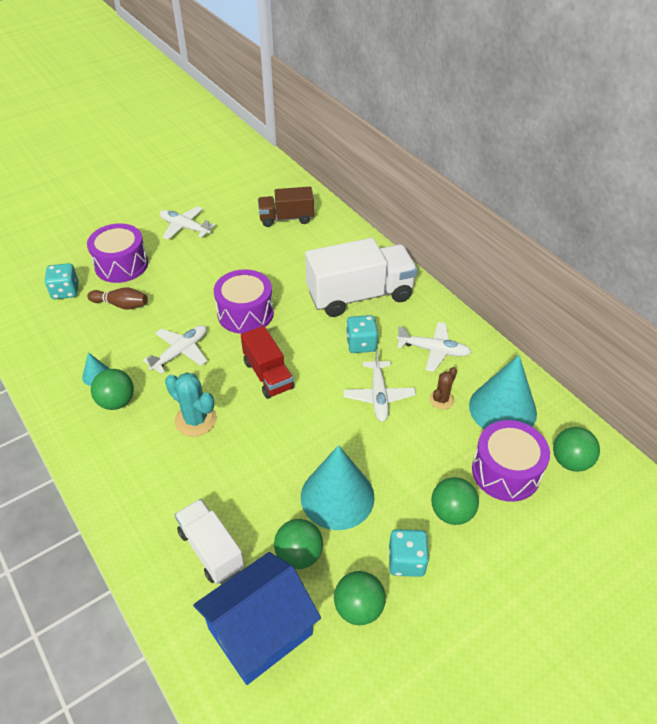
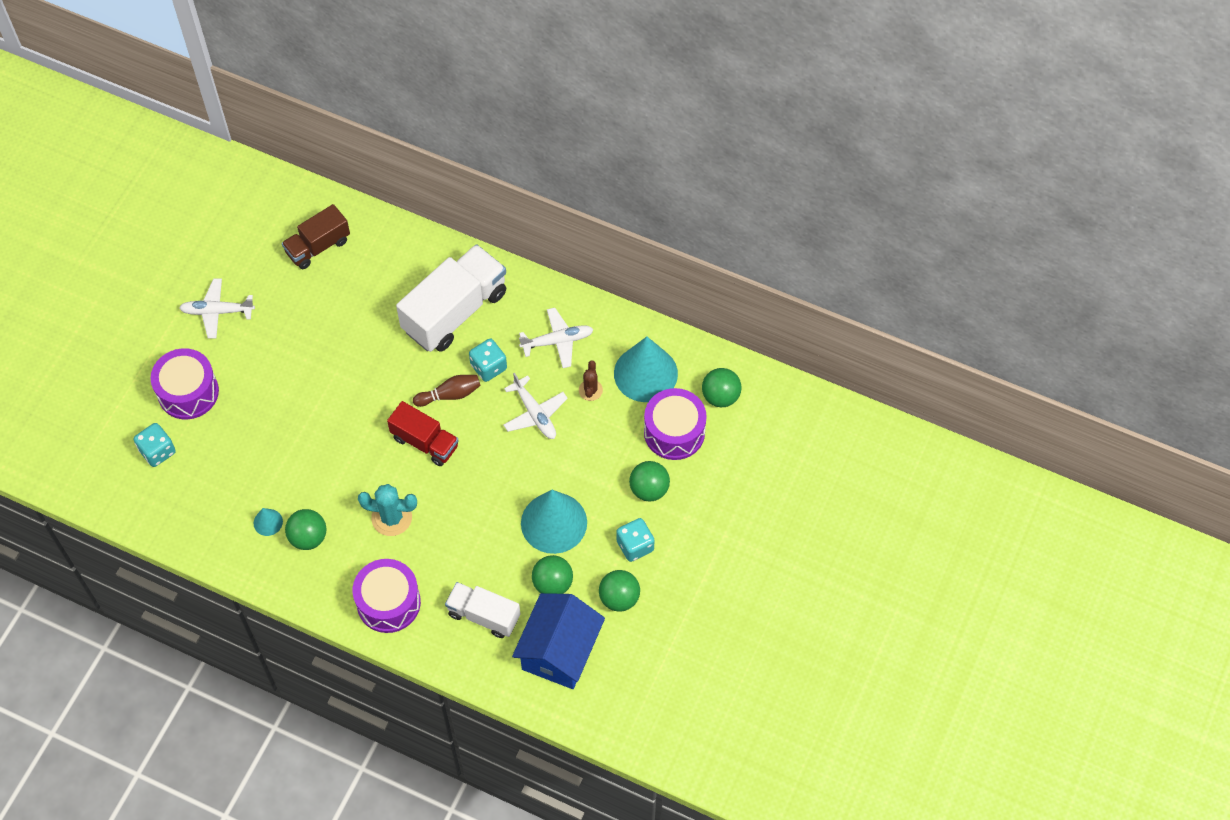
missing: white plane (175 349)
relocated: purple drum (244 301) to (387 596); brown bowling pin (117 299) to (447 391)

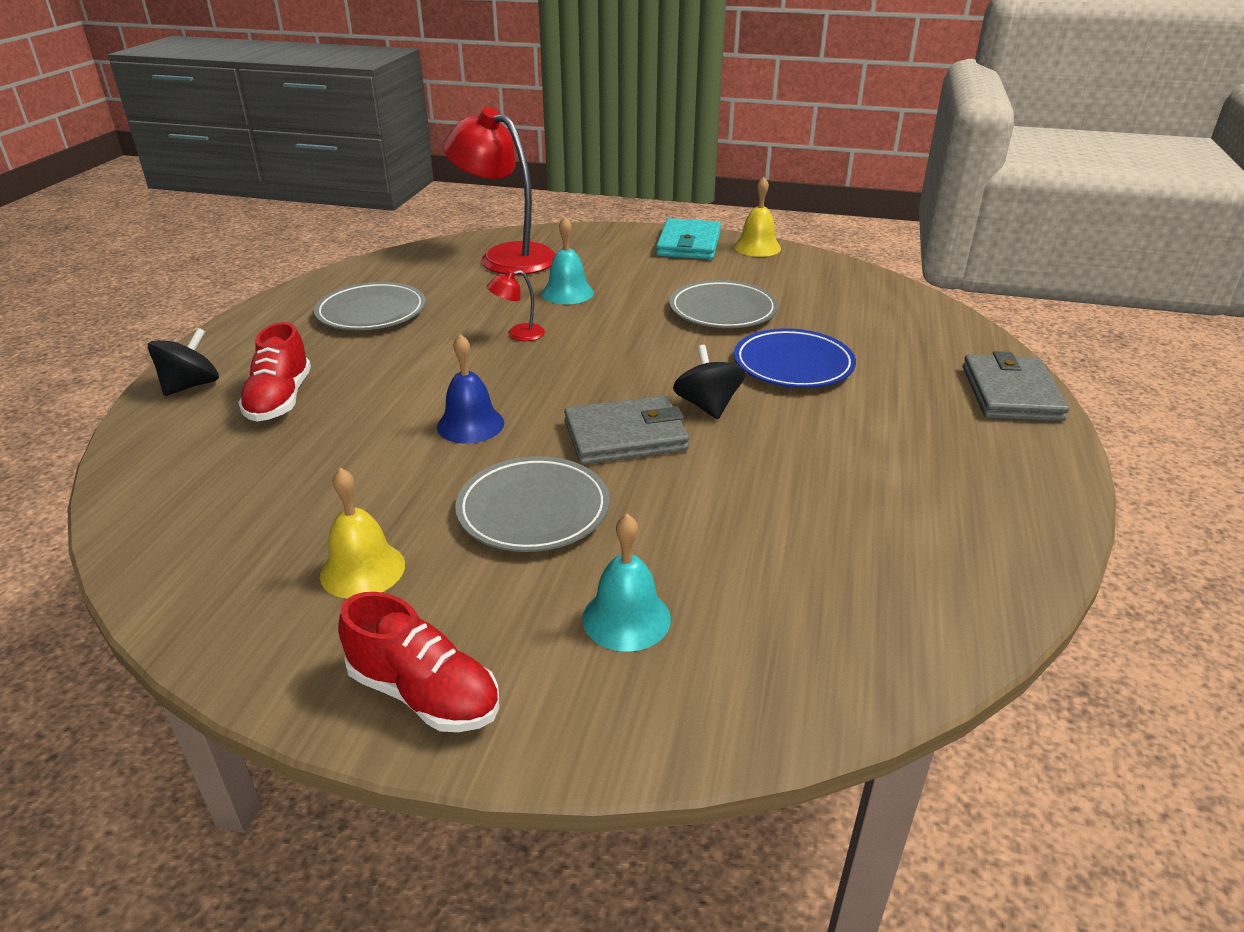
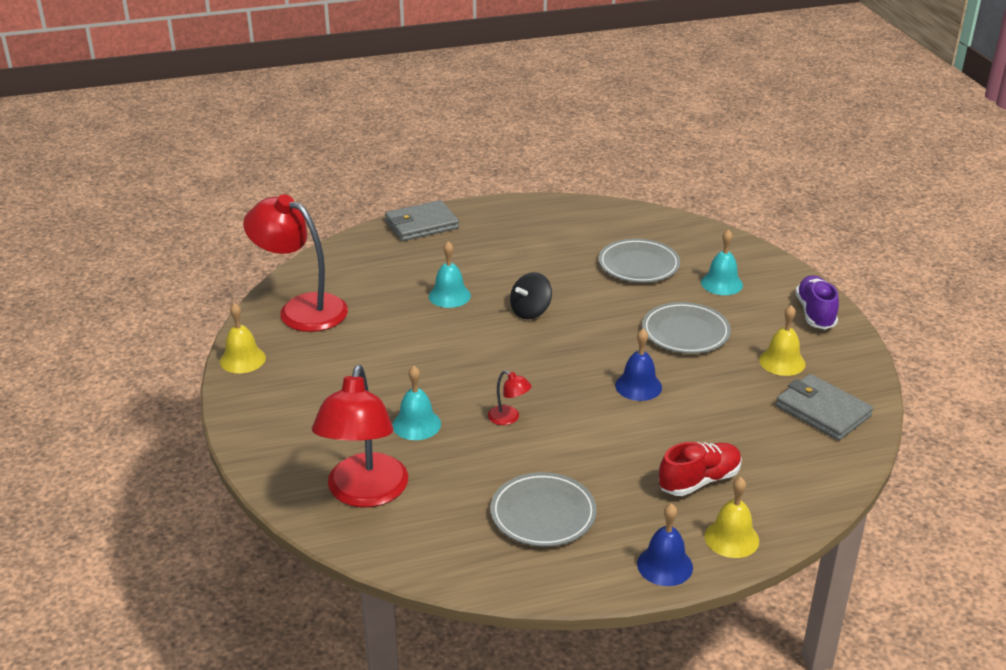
missing: turquoise wallet (688 239)
appeared: red lamp (295 263); blue bell (665 544)
relocated: grey plate (723 304) to (639 260); grey wallet (626 430) to (824 407)
exchanged: black spinning top (183 362) to yellow bell (732 517); blue plate (795 358) to turquoise bell (450 274)
colour: red shoe (418 662) to purple shoe (817 302)

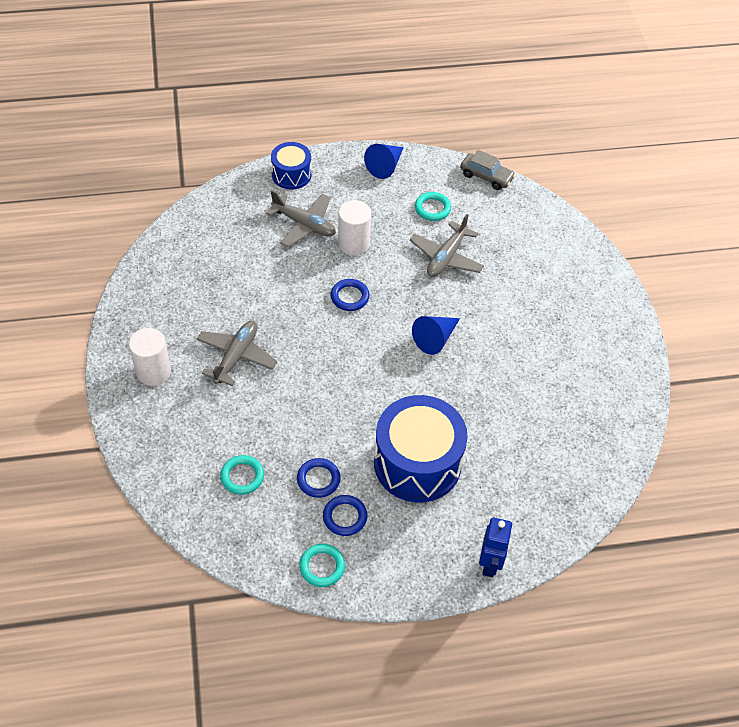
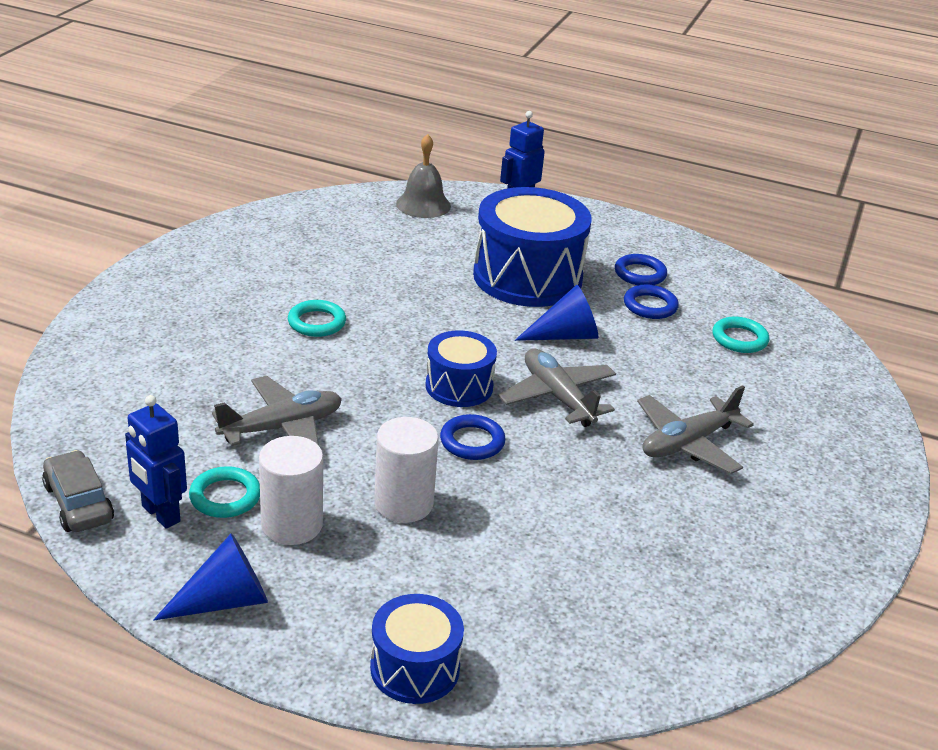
appeared: grey bell (423 176); blue drum (461 368); blue robot (156 462)
relocated: grey plane (301 218) to (557 388); blue cone (436 335) to (556 313); white cylinder (150 357) to (291 490); turquoise ring (322 565) to (317 318)

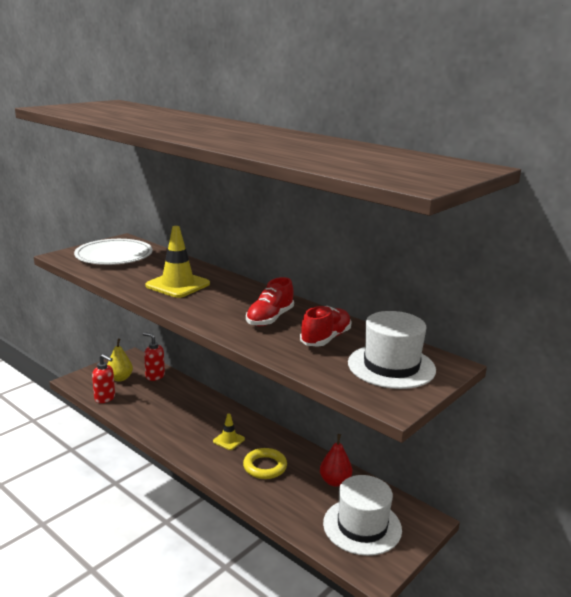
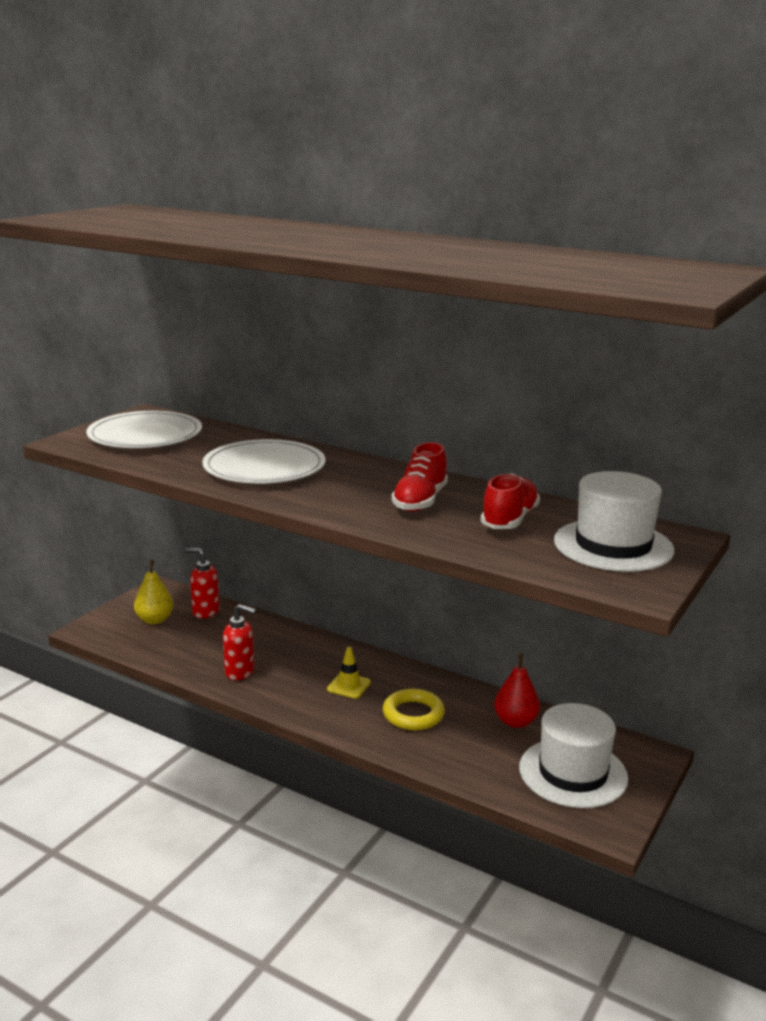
relocated: red soap dispenser (103 378) to (239 642)
exchanged: yellow traffic cone (177 262) to white plate (263 461)

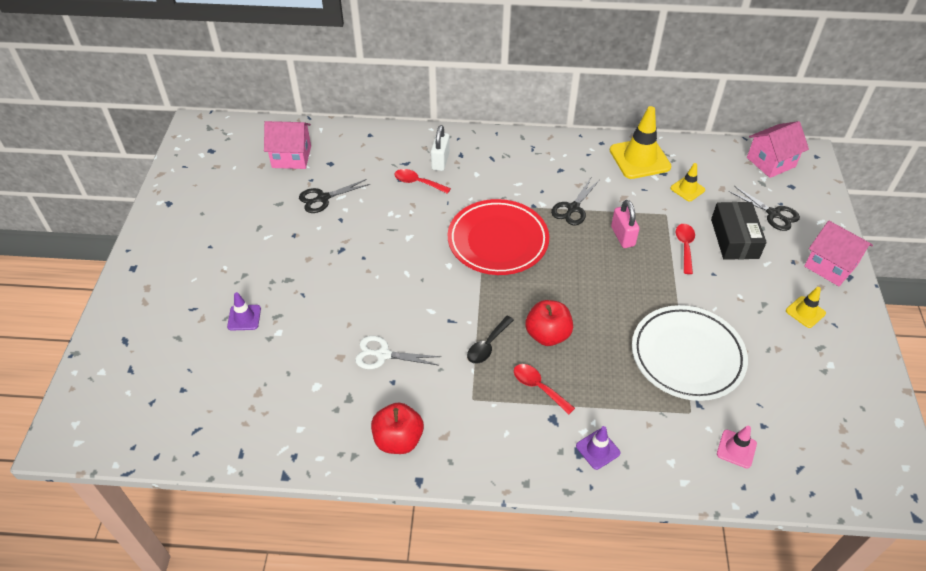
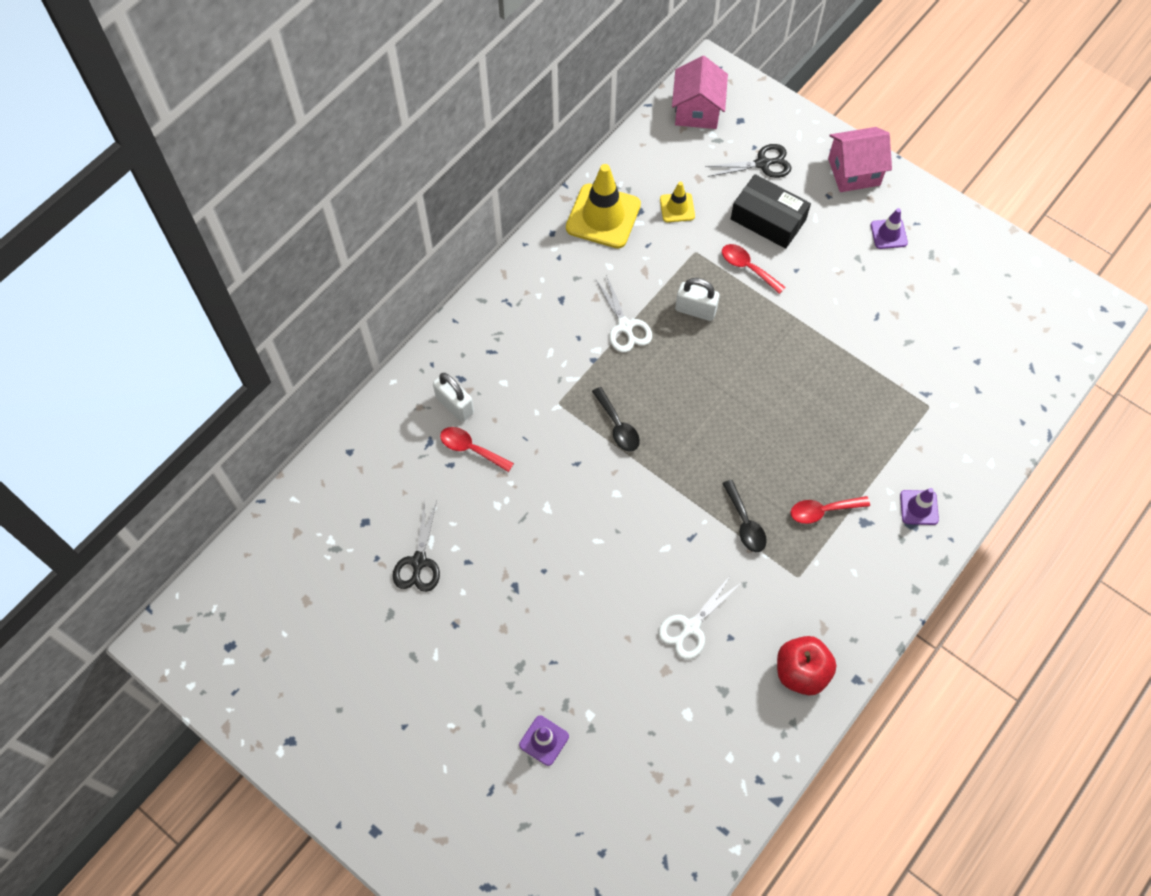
missing: pink house (287 145); red apple (549 323); white plate (690 353); pink traffic cone (737 447)
exchanged: red plate (498 237) to black spoon (616 419)
colour: black scissors (575 202) to white scissors (624 314); pink padlock (625 224) to white padlock (697 299); yellow traffic cone (806 307) to purple traffic cone (889 228)
spun: red spoon (422 181) = (477 449) 60 degrees clockwise

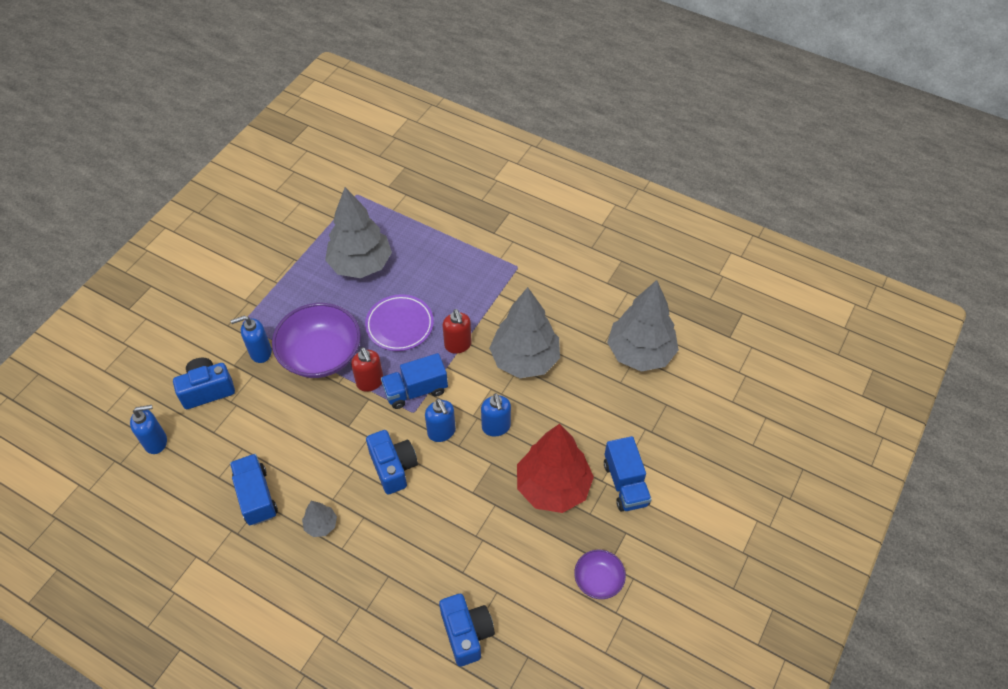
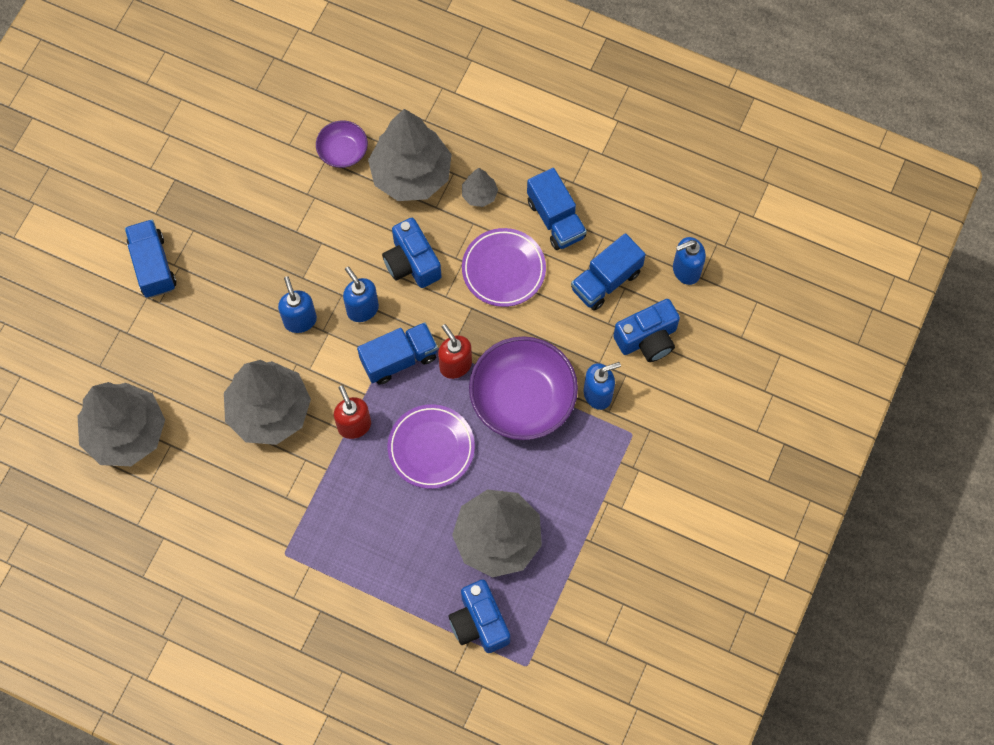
missing: red tree (555 468)
appeared: grey tree (410 155); purple plate (504 267); blue truck (608 272)
relocated: purple bowl (600 574) to (342 144); blue camera (467 630) to (479 616)

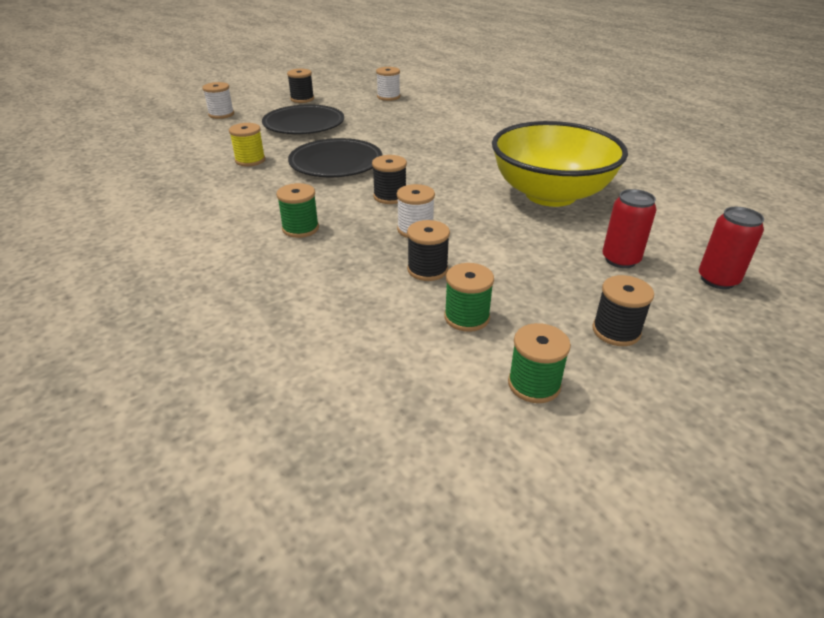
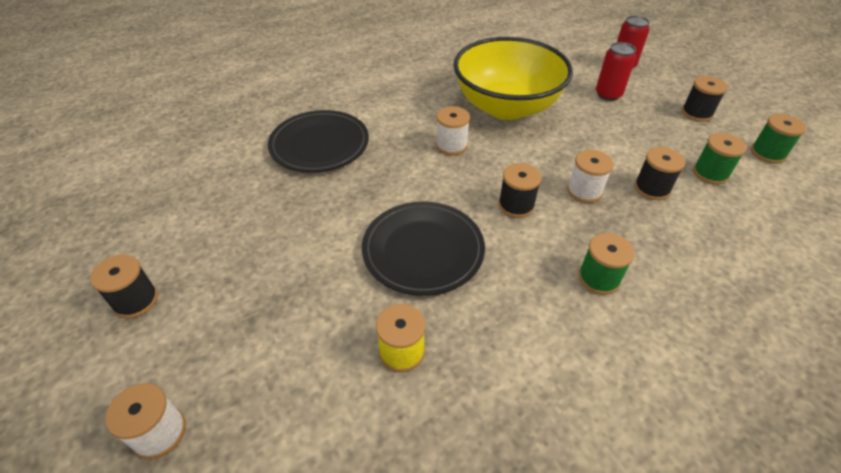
relocated: white spool (388 84) to (453 130); black plate (303 119) to (318 141)

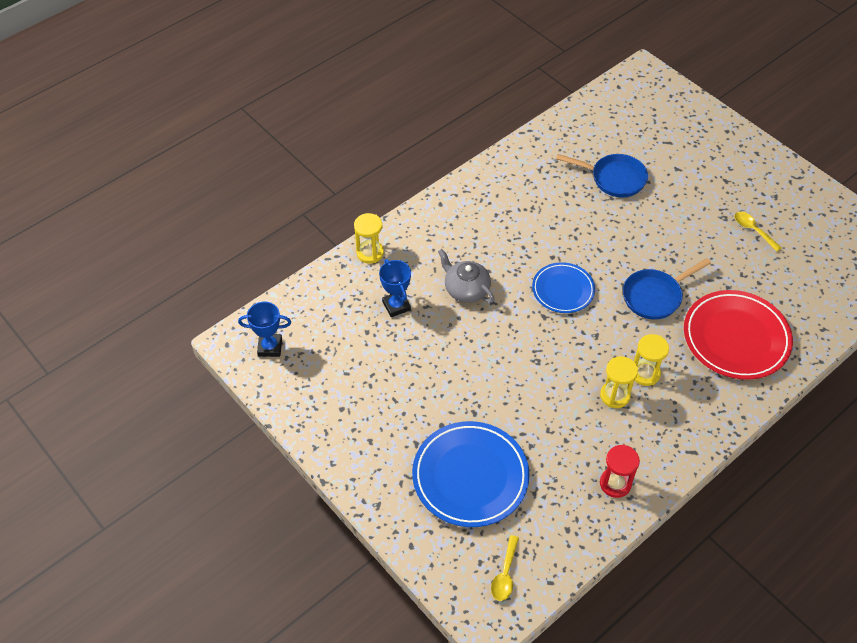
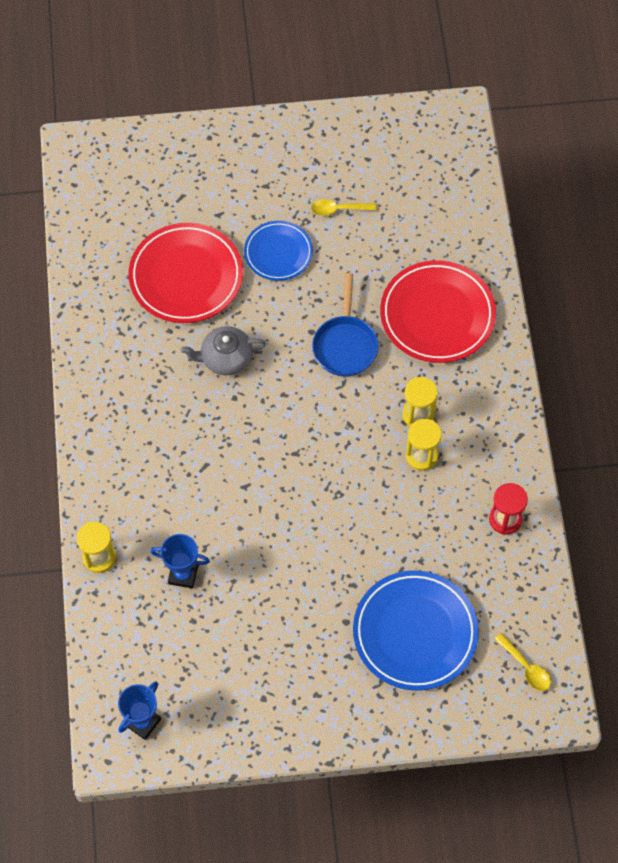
relocated: grey teapot (466 276) to (223 351); blue plate (563 287) to (278 251)
exchanged: blue pan (602 175) to red plate (185 273)

